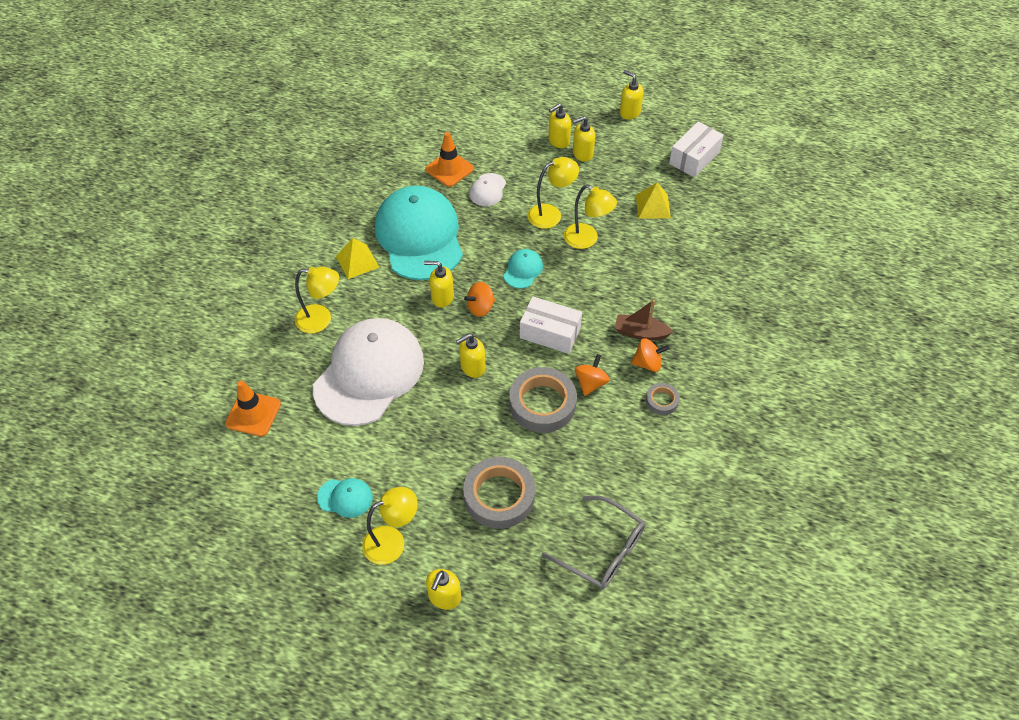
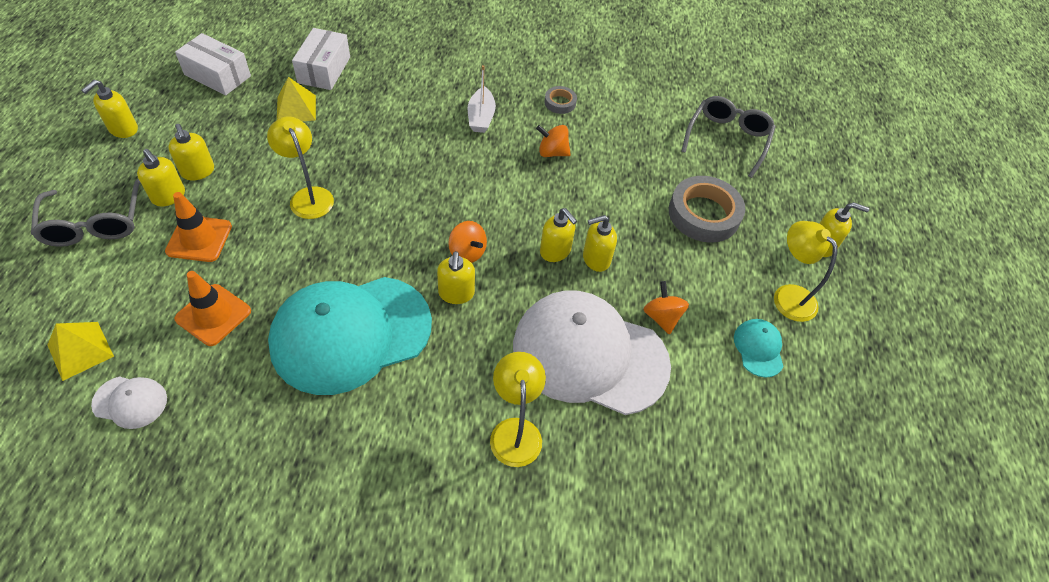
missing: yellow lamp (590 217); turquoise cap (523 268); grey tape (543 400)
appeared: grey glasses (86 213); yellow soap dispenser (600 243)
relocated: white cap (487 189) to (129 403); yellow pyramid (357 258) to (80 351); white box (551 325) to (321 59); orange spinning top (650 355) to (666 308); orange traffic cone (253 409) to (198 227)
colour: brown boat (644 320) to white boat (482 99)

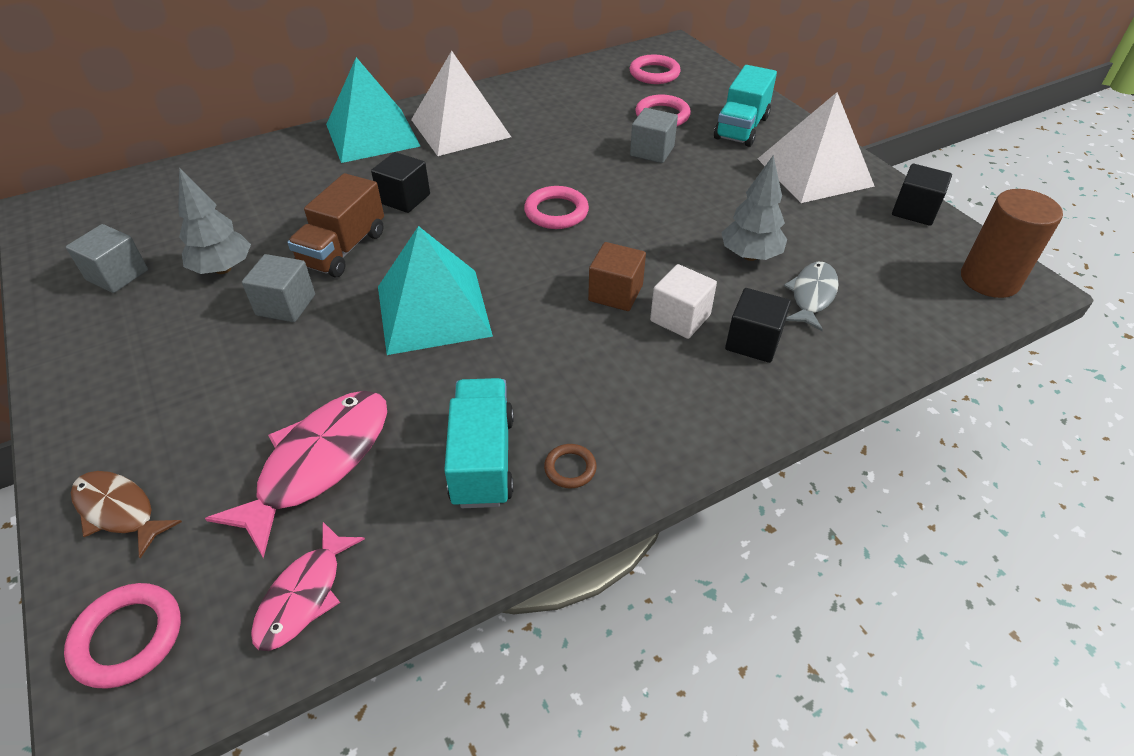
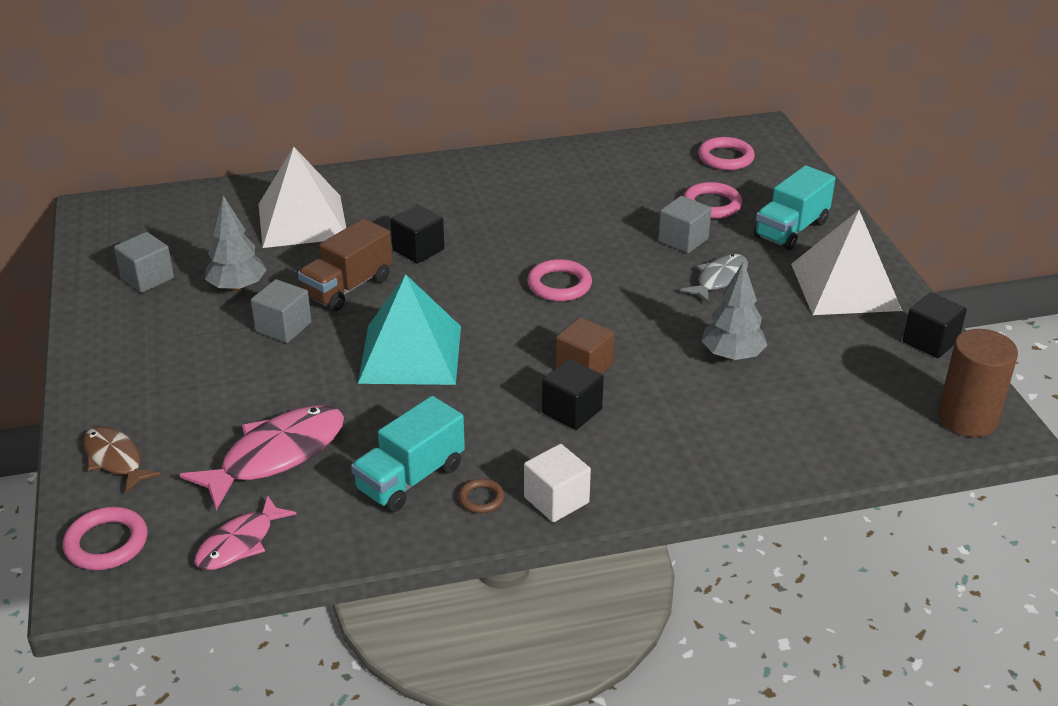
missing: turquoise pyramid (373 110)
relocated: white pyramid (461 103) to (302 197); grey fish (811 296) to (714 278); white cube (683 301) to (557 483); black cube (758 325) to (573 394)
spun: turquoise truck (479 443) = (408 454) 150 degrees counterclockwise

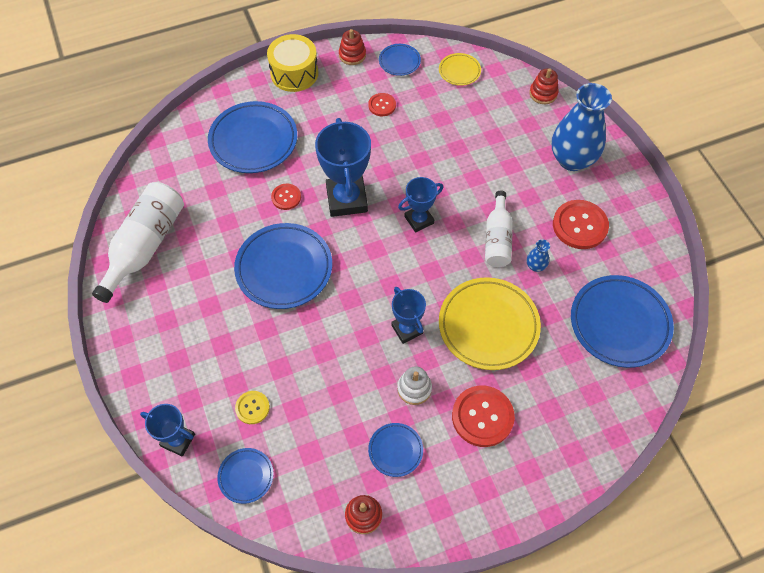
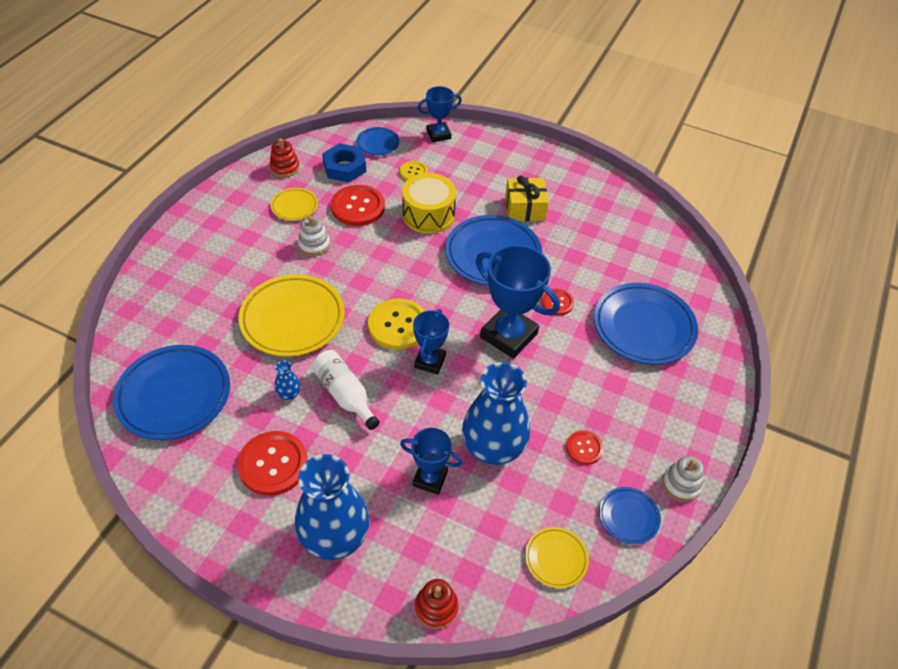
missing: white bottle (138 242)
appeared: blue nut (344 162); yellow gift (527 198); yellow button (396 324); blue vase (496 413)
relocated: yellow drum (292 63) to (429 203); blue trophy (408 315) to (431 461); red button (483 416) to (358 205)
colour: red stacking toy (352 47) to white stacking toy (683 479); blue plate (395 450) to yellow plate (294 204)

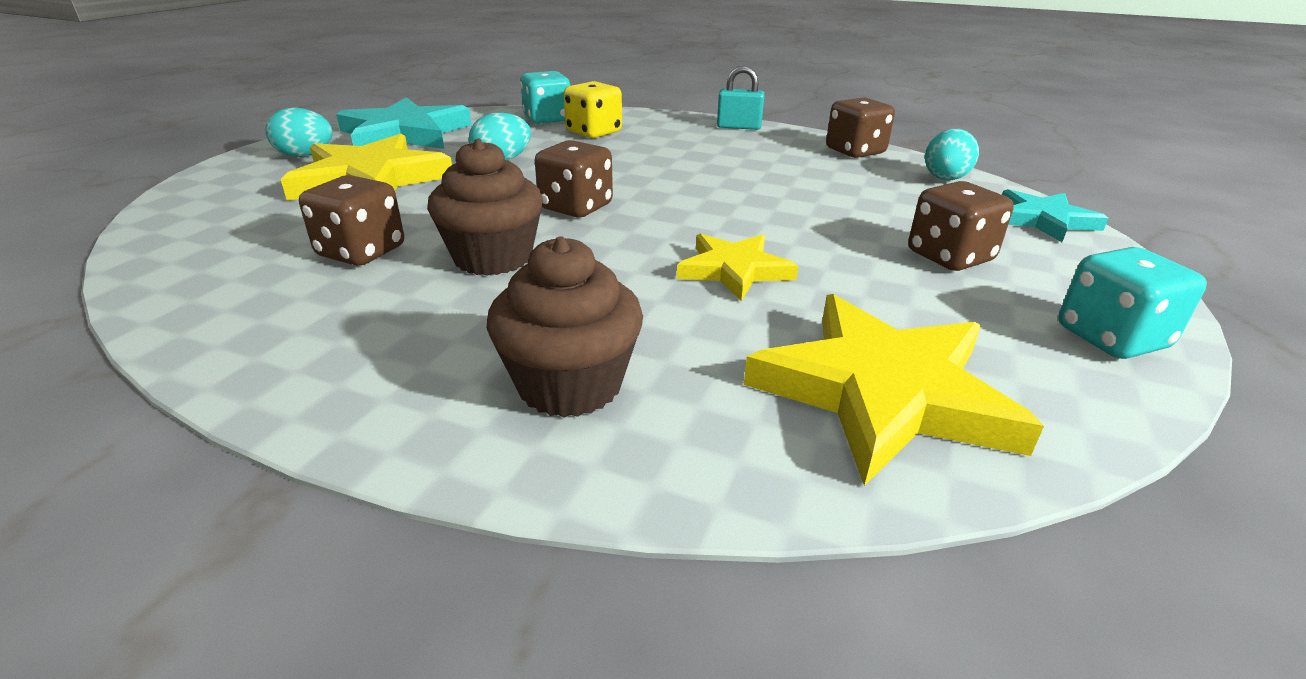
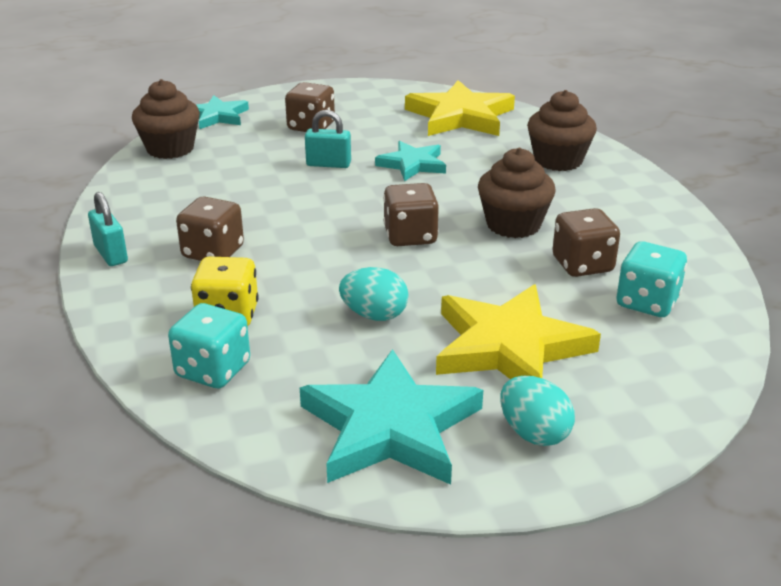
appeared: turquoise padlock (328 139)
relocated: brown dice (860 127) to (210 228); turquoise dice (1132 303) to (652 279)
exchanged: turquoise egg (952 154) to brown cupcake (166 119)
colour: yellow star (737 267) to turquoise star (410 161)

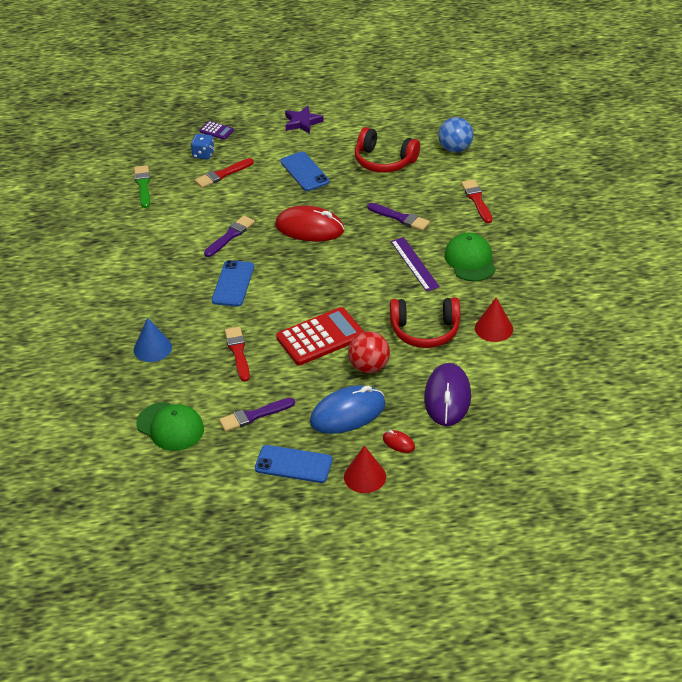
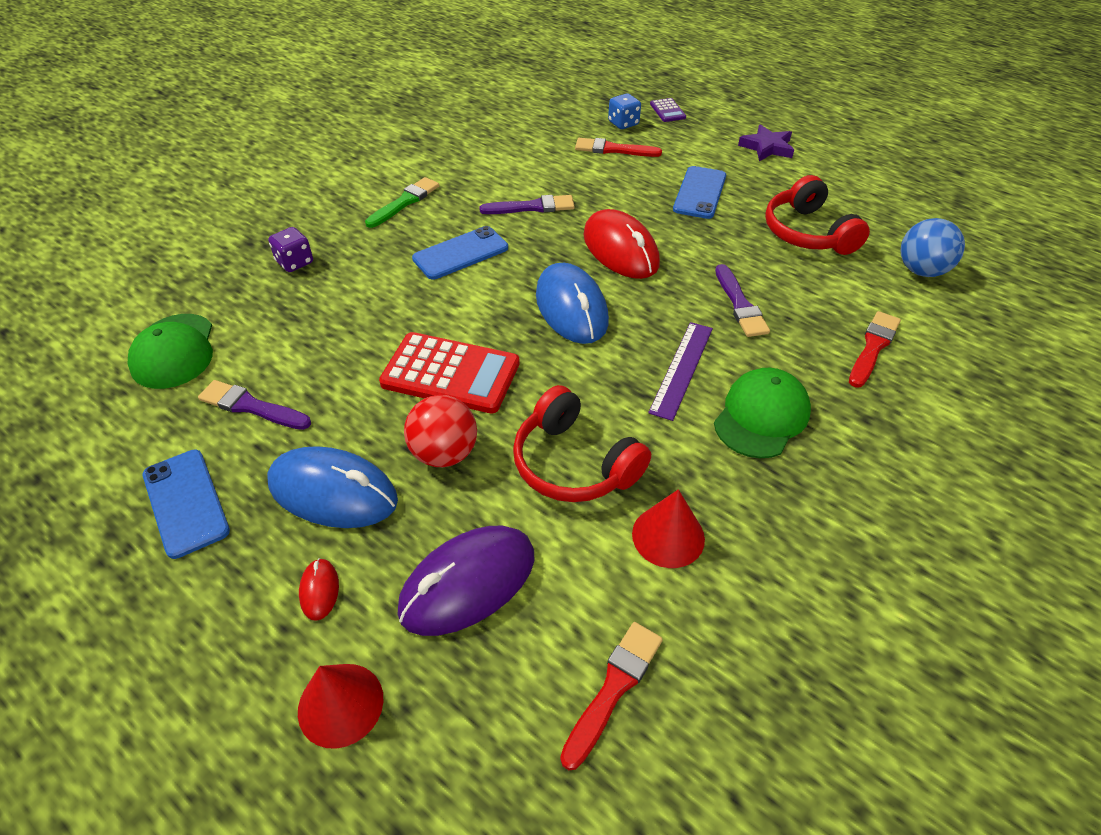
appeared: blue mouse (572 303)
relocated: green brush (142 186) to (402 202); red brush (237 354) to (611 696); red cone (365 469) to (340 706)
exchanged: blue cone (153 339) to purple dice (290 249)

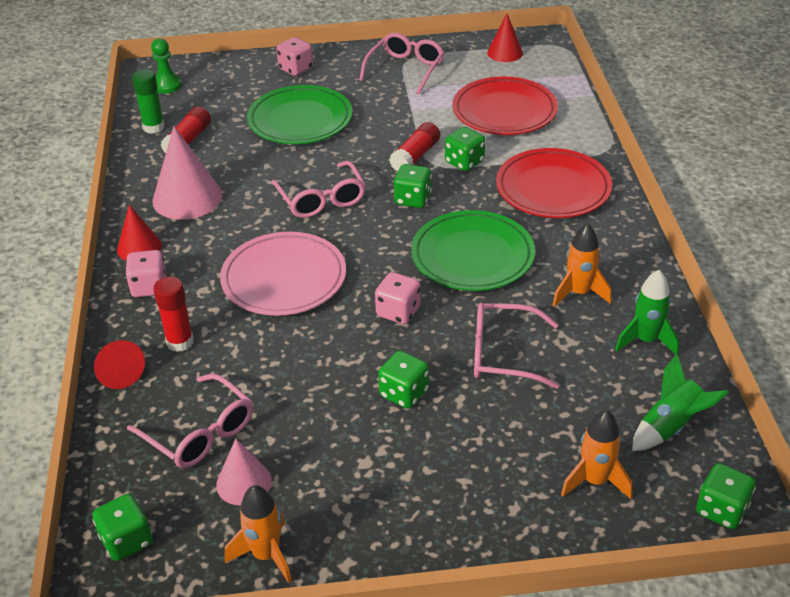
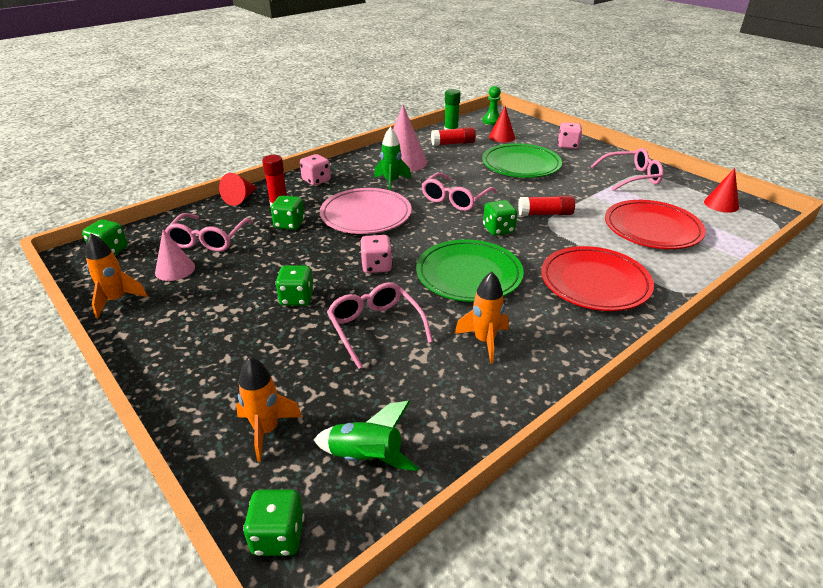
relocated: green dice (465 149) to (288 212); red cone (139 233) to (502 124); green rocket (647 312) to (392 159)

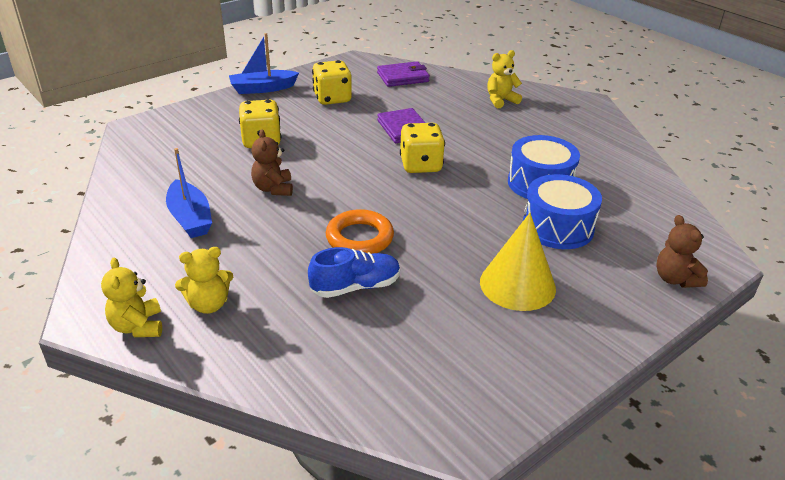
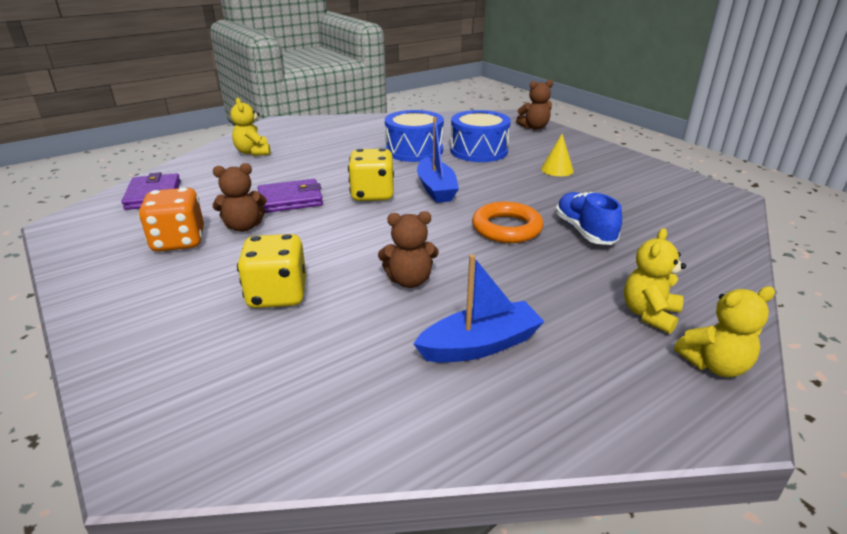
appeared: brown teddy bear (239 197)
relocated: blue boat (264 63) to (438 160)
colour: yellow dice (332 82) to orange dice (171 220)
spun: yellow teddy bear (204 280) = (655 281) 135 degrees counterclockwise
size: yellow cone (518 262) = (557 155) x0.54

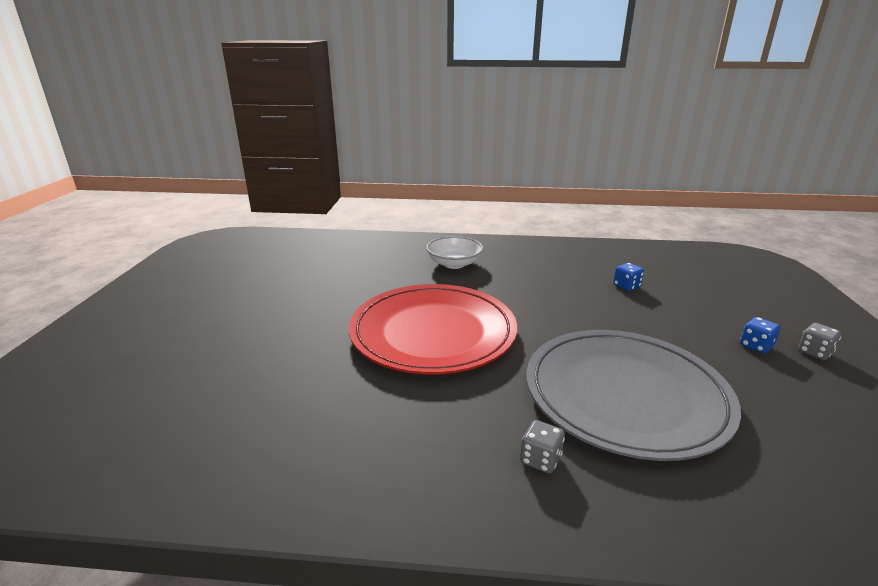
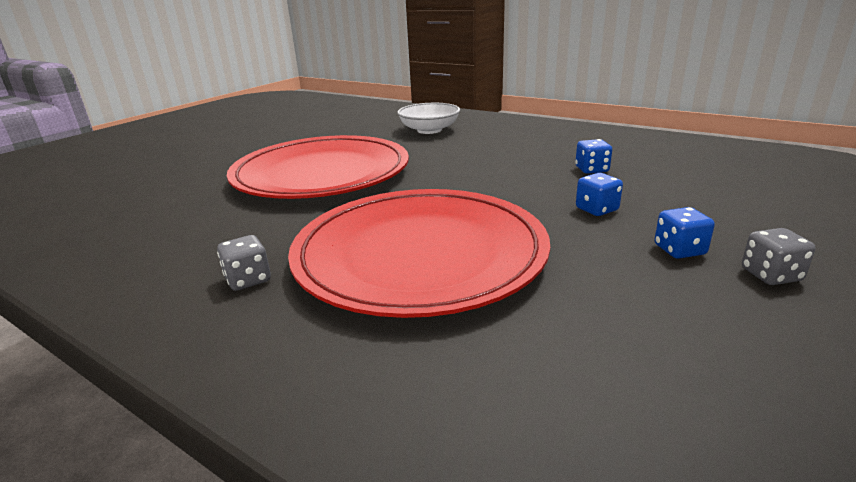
appeared: blue dice (599 194)
colour: grey plate (633 395) to red plate (419 253)

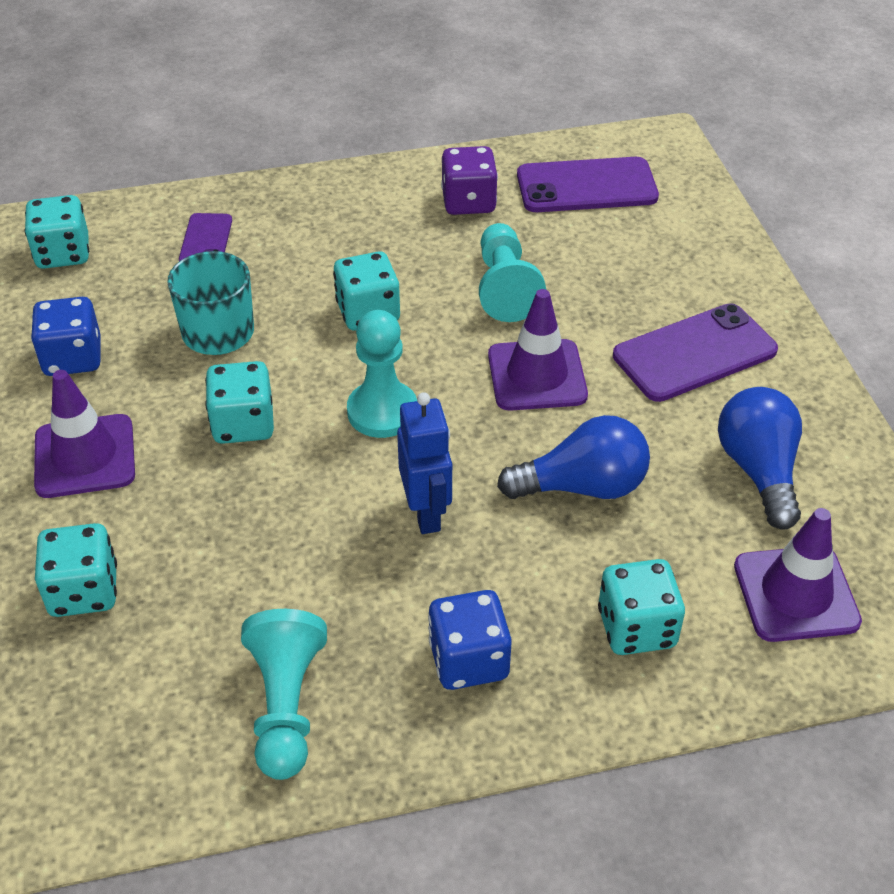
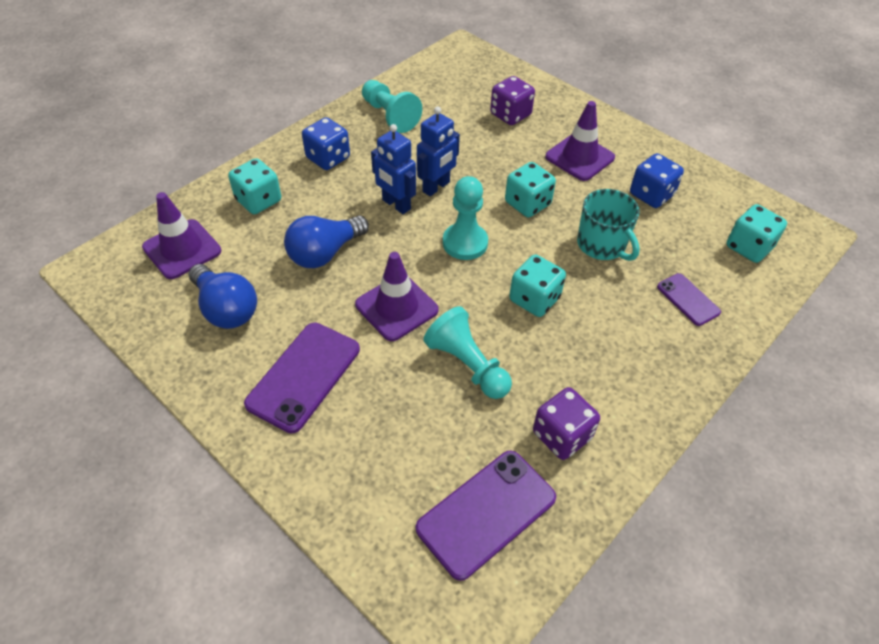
appeared: blue robot (438 151)
colour: turquoise dice (76 570) to purple dice (512 100)

